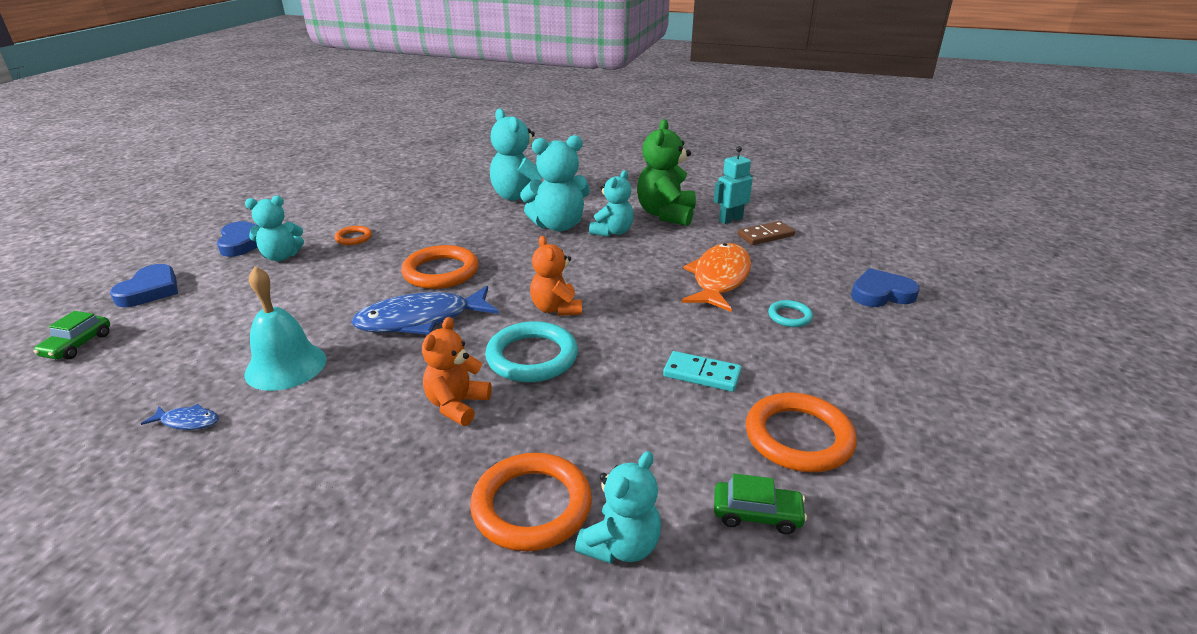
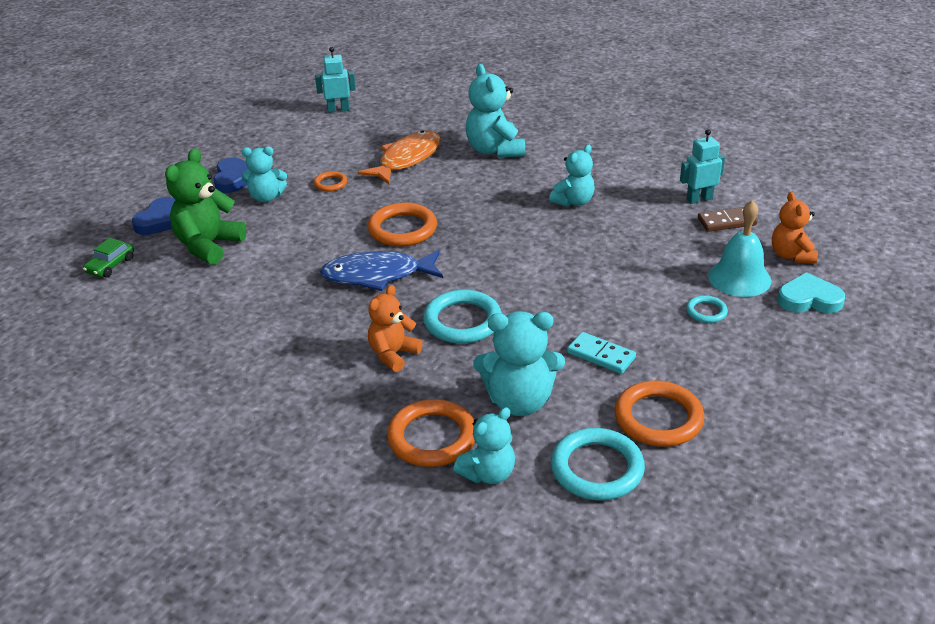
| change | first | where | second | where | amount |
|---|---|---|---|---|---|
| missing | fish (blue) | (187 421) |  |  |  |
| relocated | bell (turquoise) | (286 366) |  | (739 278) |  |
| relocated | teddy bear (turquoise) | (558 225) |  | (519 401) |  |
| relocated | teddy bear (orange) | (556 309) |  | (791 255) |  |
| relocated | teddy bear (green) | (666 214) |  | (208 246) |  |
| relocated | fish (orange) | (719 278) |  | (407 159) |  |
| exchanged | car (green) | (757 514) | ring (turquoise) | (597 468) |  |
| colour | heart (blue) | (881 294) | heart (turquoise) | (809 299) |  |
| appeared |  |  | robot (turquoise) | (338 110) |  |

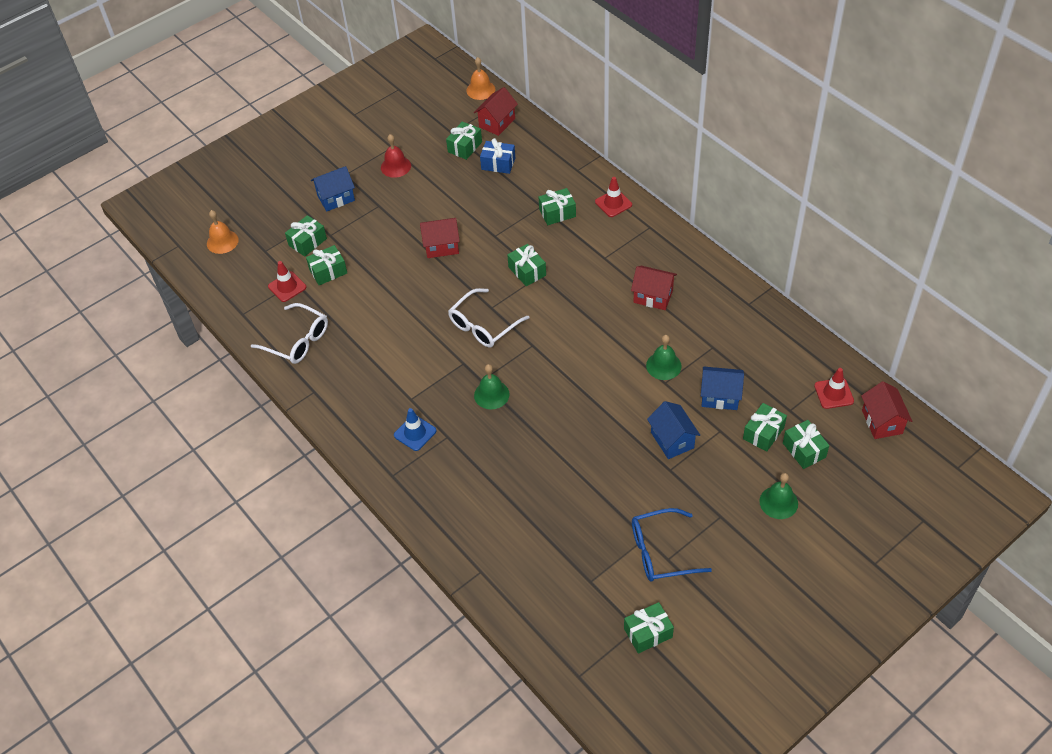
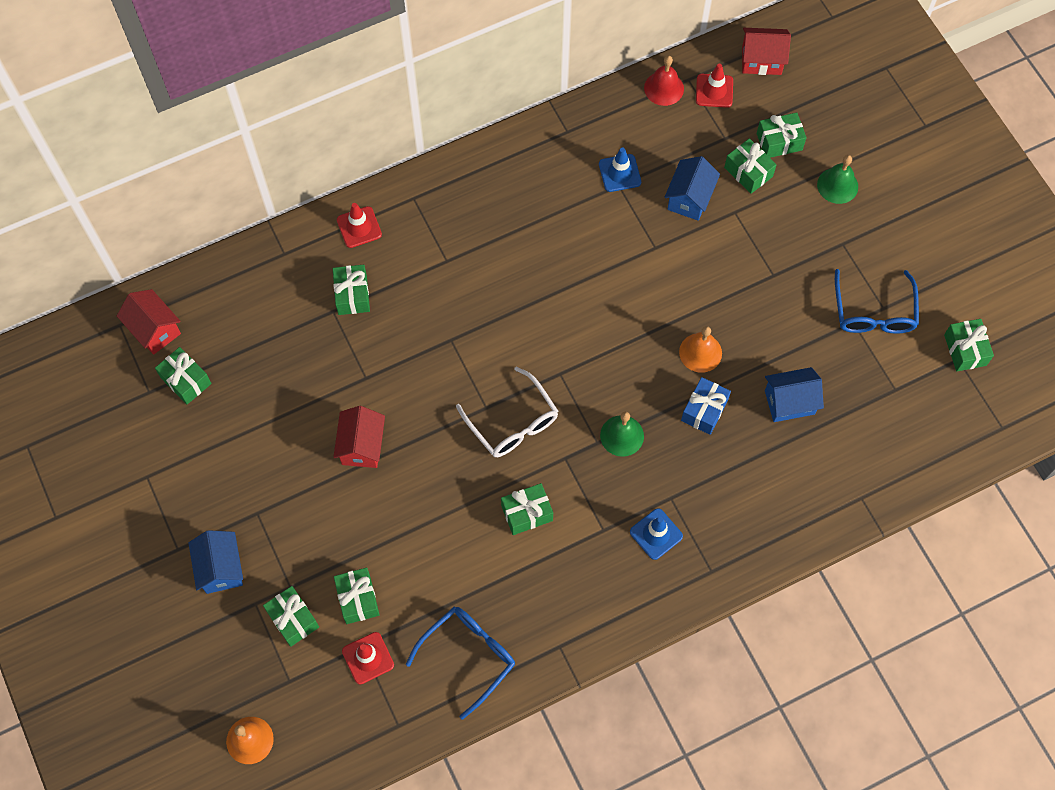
| change | first | where | second | where | amount |
|---|---|---|---|---|---|
| colour | glasses (white) | (298 341) | glasses (blue) | (469 656) |  |
| relocated | bell (red) | (395 166) |  | (664 88) |  |
| relocated | bell (orange) | (480 90) |  | (700 352) |  |
| relocated | gift (blue) | (498 164) |  | (704 410) |  |
| relocated | gift (green) | (527 271) |  | (527 513) |  |
| missing | house (red) | (653 296) |  |  |  |
| missing | bell (green) | (663 365) |  |  |  |
| relocated | house (blue) | (672 440) |  | (789 402) |  |
| appeared |  |  | traffic cone (blue) | (619 173) |  |

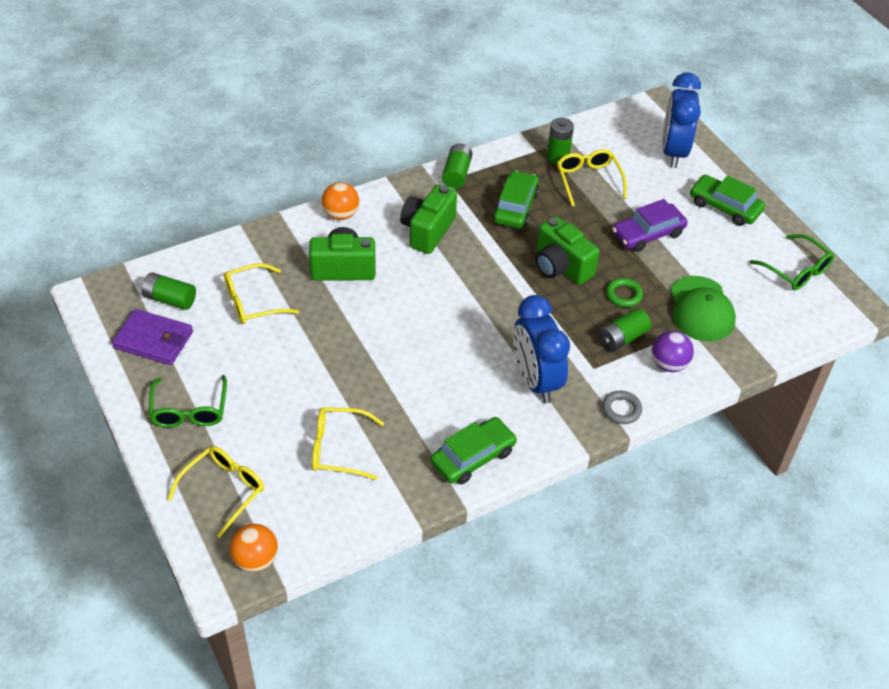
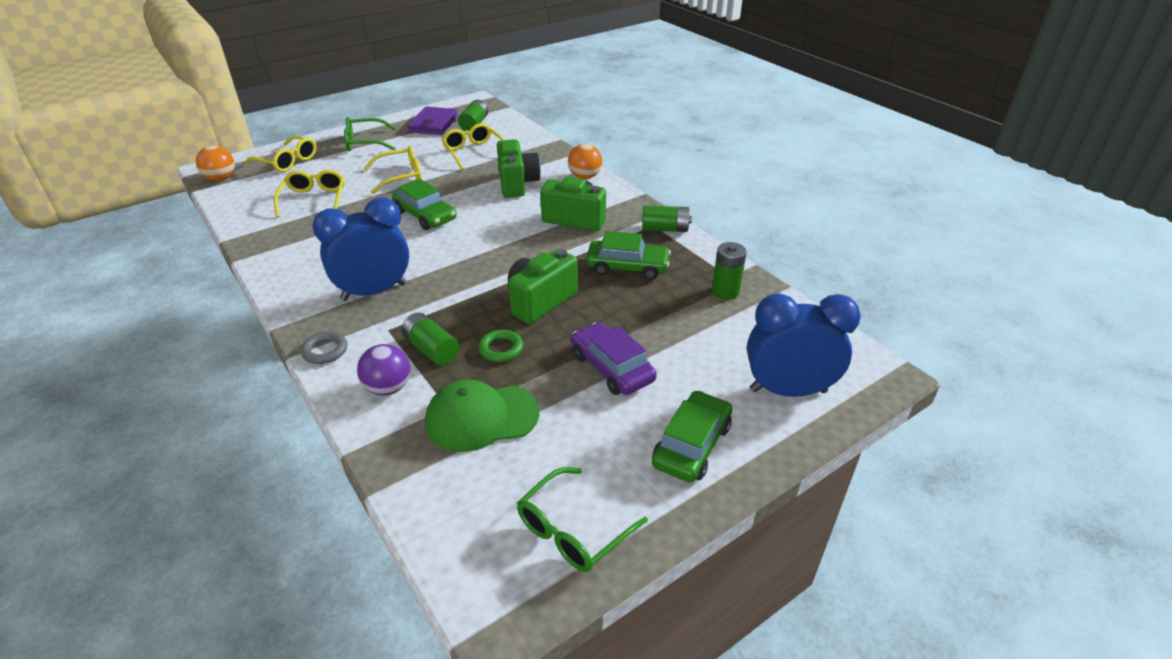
| change | first | where | second | where | amount |
|---|---|---|---|---|---|
| relocated | car (green) | (473 457) |  | (425 215) |  |
| relocated | glasses (yellow) | (588 180) |  | (401 176) |  |

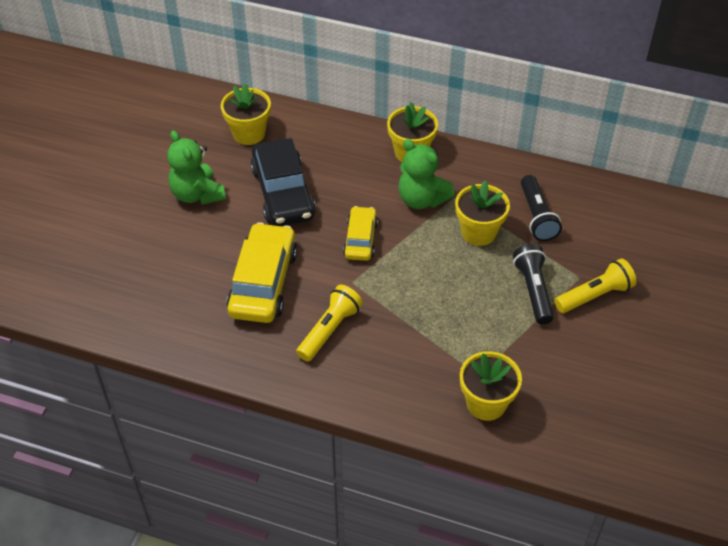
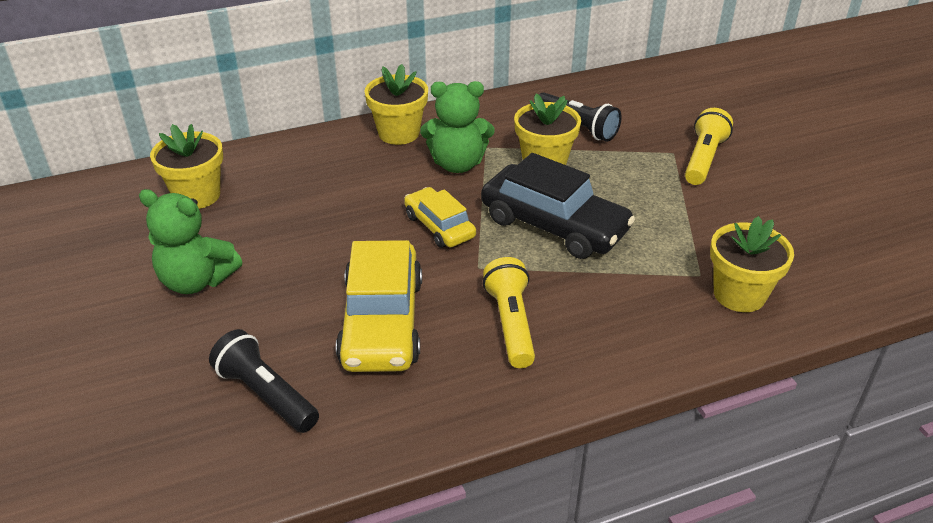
| change | first | where | second | where | amount |
|---|---|---|---|---|---|
| spun | car (yellow) | (263 282) |  | (382 322) | 150 degrees counterclockwise |
| relocated | car (black) | (283 193) |  | (554 225) |  |
| relocated | flashlight (black) | (533 290) |  | (266 395) |  |

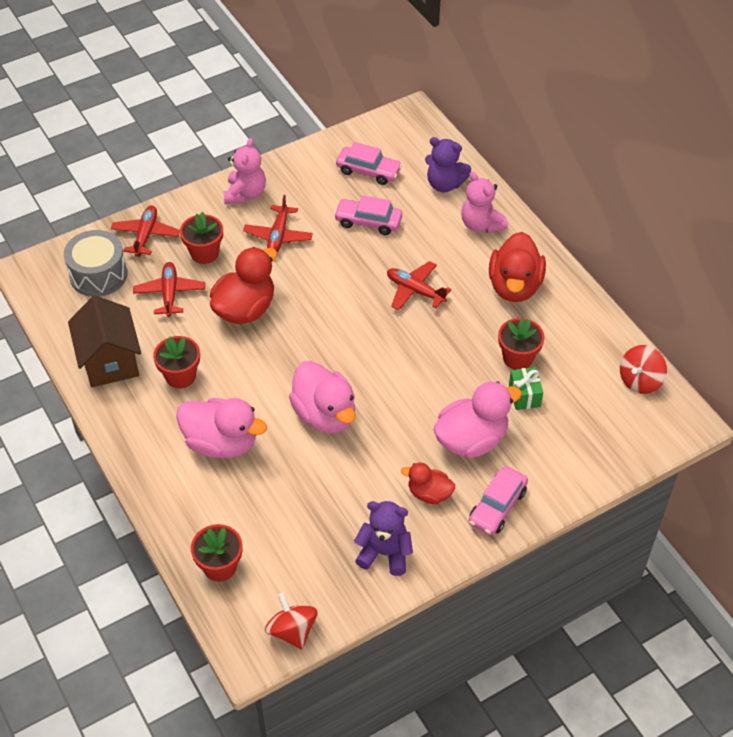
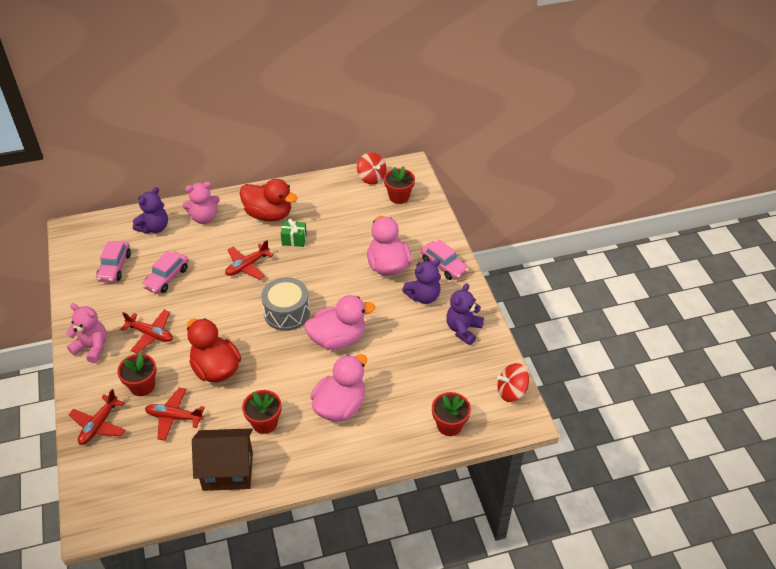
| change | first | where | second | where | amount |
|---|---|---|---|---|---|
| relocated | drum (grey) | (98 274) |  | (287 313) |  |
| spun | plane (red) | (146 235) |  | (99 425) | 90 degrees counterclockwise |
| spun | car (pink) | (368 171) |  | (115 267) | 150 degrees clockwise |
| exchanged | duck (red) | (429 494) | teddy bear (purple) | (423 296) |  |
| relocated | flower pot (red) | (518 358) |  | (399 197) |  |
| relocated | gift (green) | (524 395) |  | (294 239) |  |

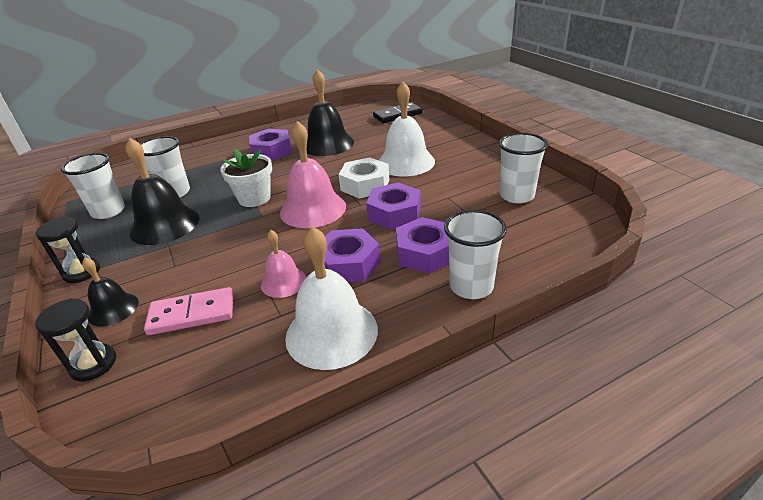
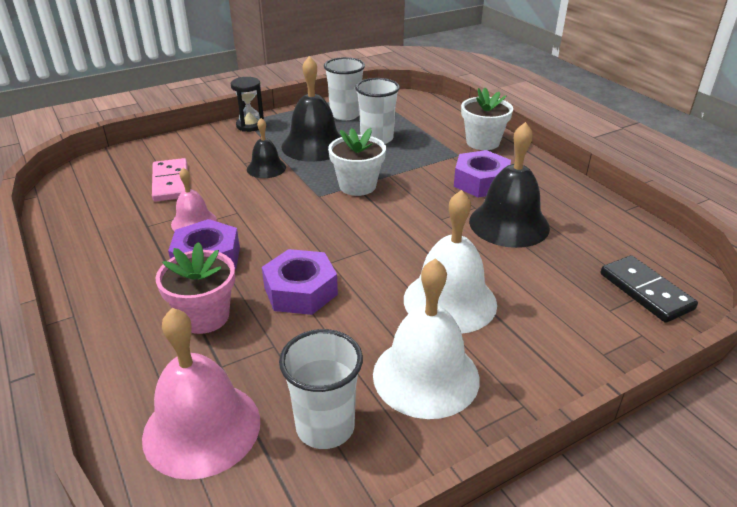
| change | first | where | second | where | amount |
|---|---|---|---|---|---|
| missing | hourglass (black) | (93 364) |  |  |  |
| relocated | bell (black) | (113 309) |  | (266 168) |  |
| relocated | bell (pink) | (313 209) |  | (202 428) |  |
| relocated | bell (white) | (331 332) |  | (426 376) |  |
| missing | nut (white) | (365 185) |  |  |  |
| exchanged | nut (purple) | (425 253) | flower pot (pink) | (204 316) |  |
| missing | cup (white) | (471 286) |  |  |  |
| appeared |  |  | flower pot (white) | (482 142) |  |

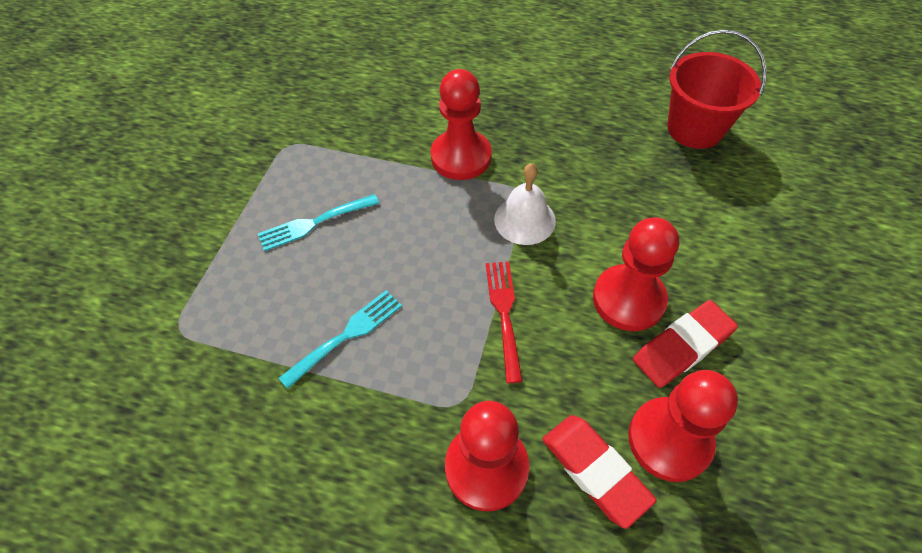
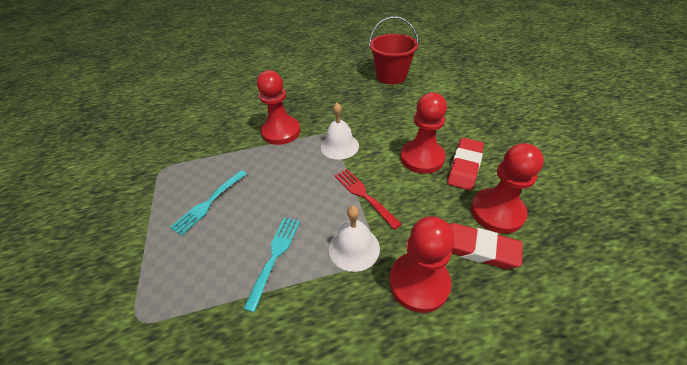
| change | first | where | second | where | amount |
|---|---|---|---|---|---|
| appeared |  |  | bell (white) | (354 248) |  |

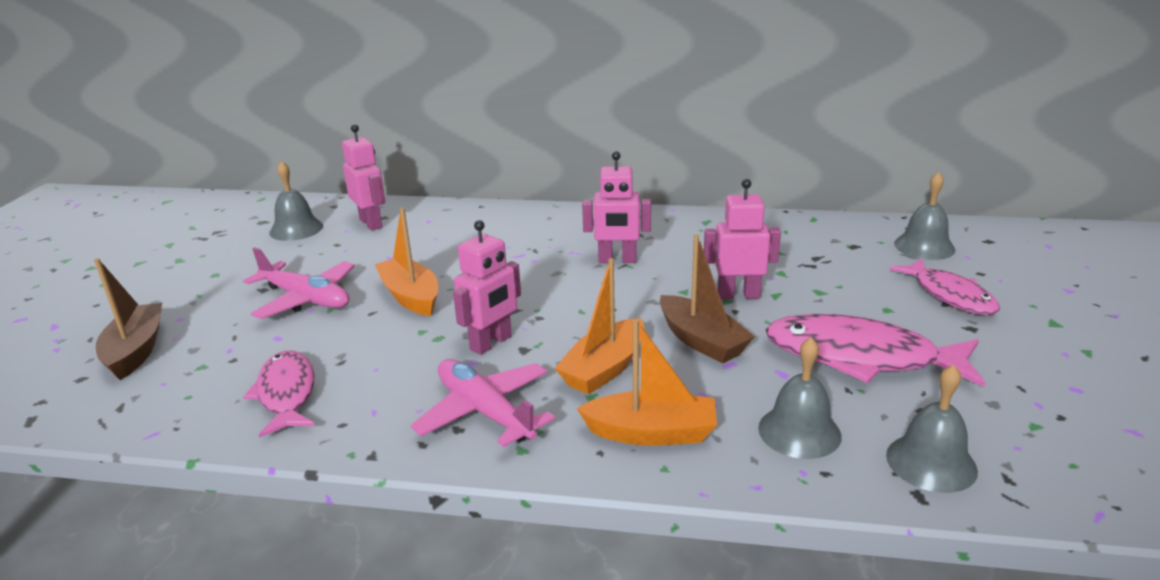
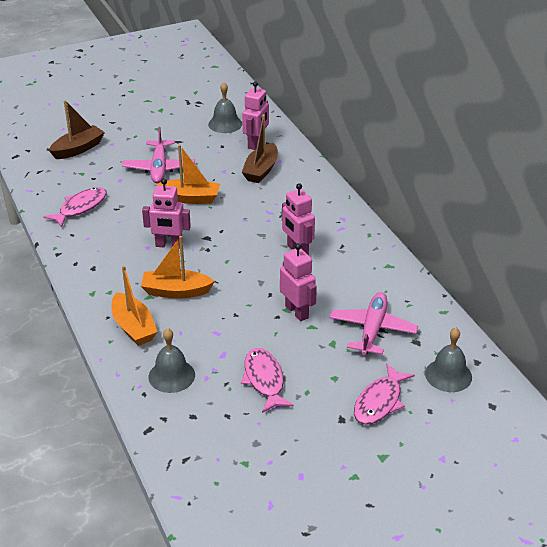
| change | first | where | second | where | amount |
|---|---|---|---|---|---|
| spun | boat (orange) | (411 296) |  | (190 198) | 75 degrees clockwise |
| relocated | plane (pink) | (485 412) |  | (372 329) |  |
| relocated | boat (brown) | (701 341) |  | (261 170) |  |
| size | fish (pink) | (860 357) |  | (264 380) | x0.64 |
| missing | bell (grey) | (931 462) |  |  |  |

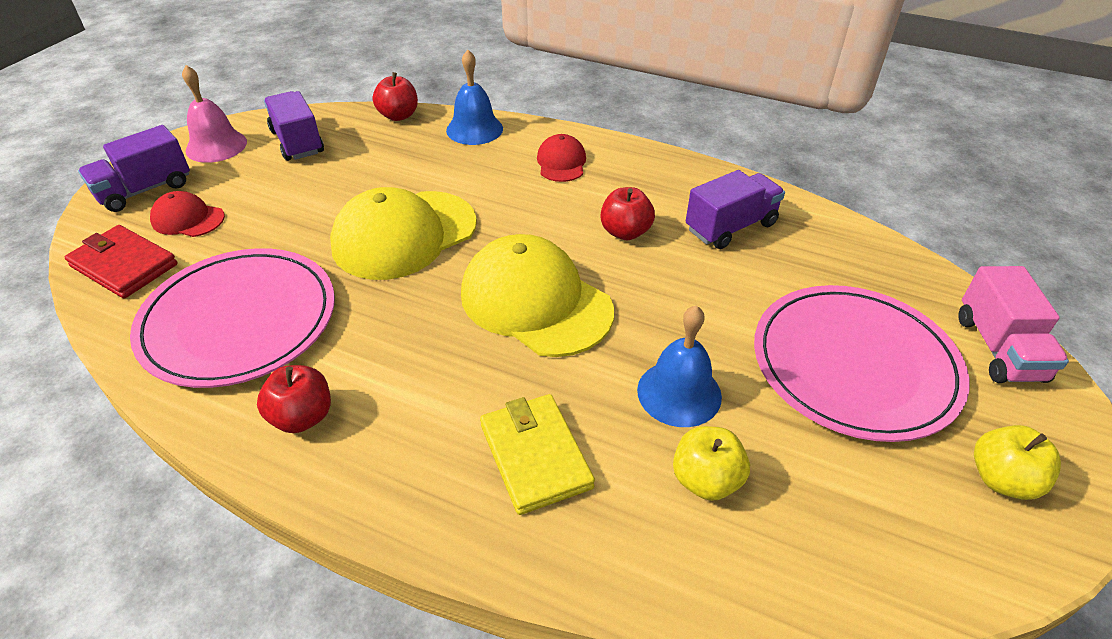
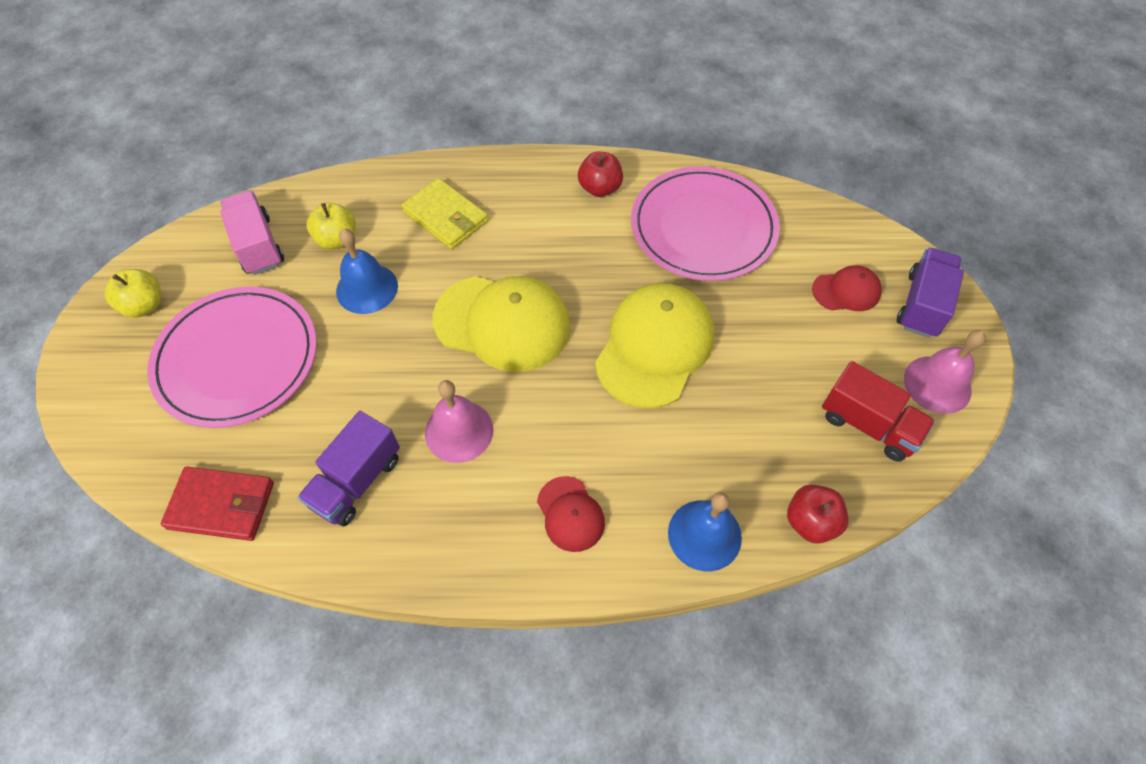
| change | first | where | second | where | amount |
|---|---|---|---|---|---|
| relocated | wallet (red) | (124 265) |  | (221 505) |  |
| colour | truck (purple) | (297 142) | truck (red) | (868 424) |  |
| exchanged | apple (red) | (625 232) | bell (pink) | (459 431) |  |
| relocated | truck (pink) | (999 348) |  | (258 245) |  |

